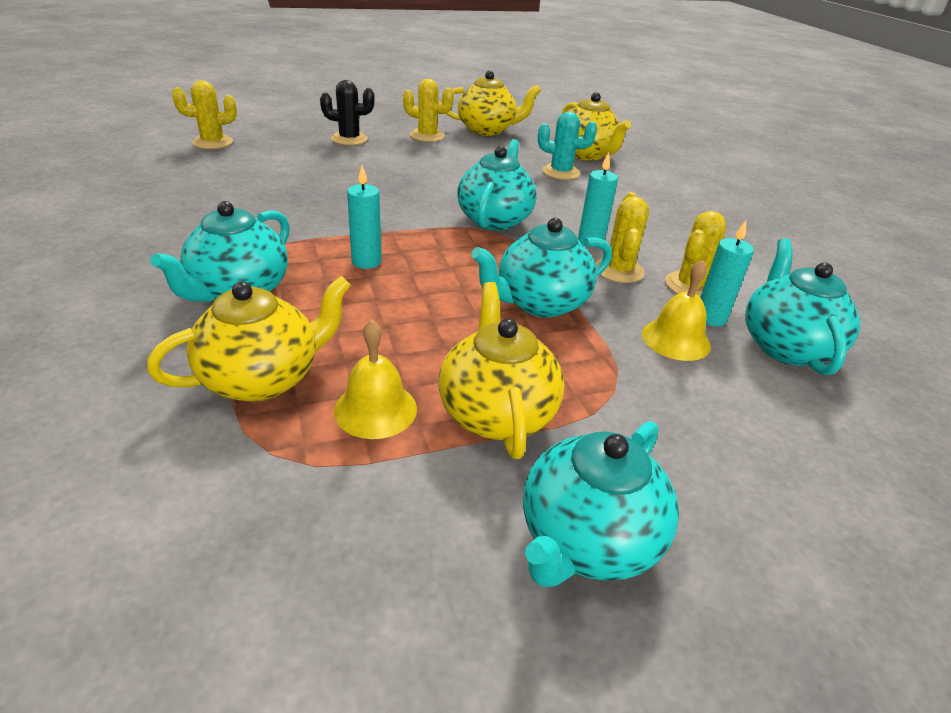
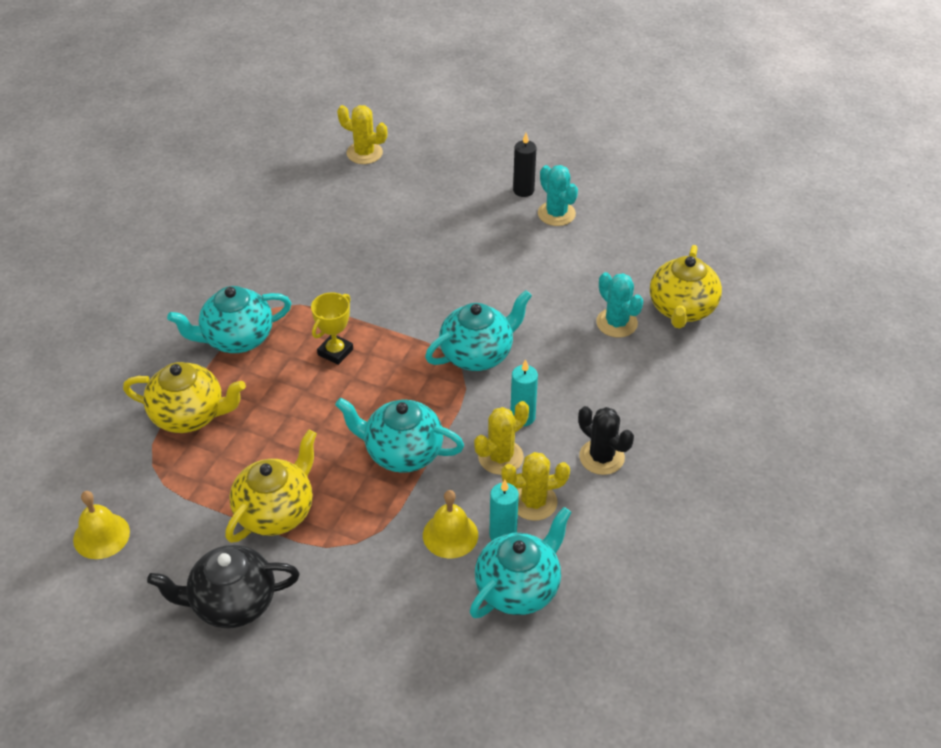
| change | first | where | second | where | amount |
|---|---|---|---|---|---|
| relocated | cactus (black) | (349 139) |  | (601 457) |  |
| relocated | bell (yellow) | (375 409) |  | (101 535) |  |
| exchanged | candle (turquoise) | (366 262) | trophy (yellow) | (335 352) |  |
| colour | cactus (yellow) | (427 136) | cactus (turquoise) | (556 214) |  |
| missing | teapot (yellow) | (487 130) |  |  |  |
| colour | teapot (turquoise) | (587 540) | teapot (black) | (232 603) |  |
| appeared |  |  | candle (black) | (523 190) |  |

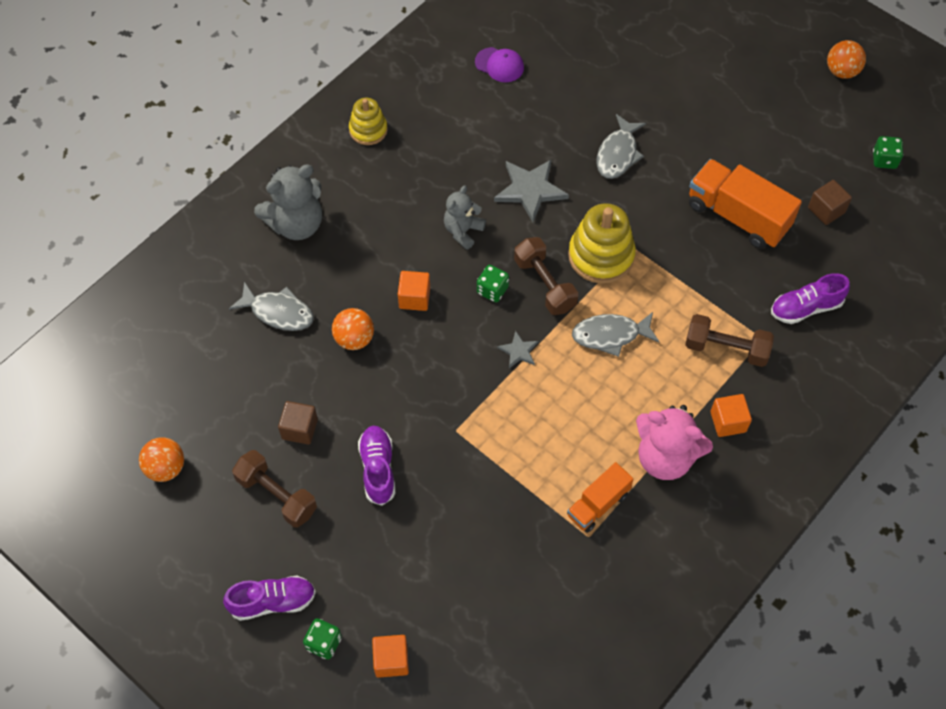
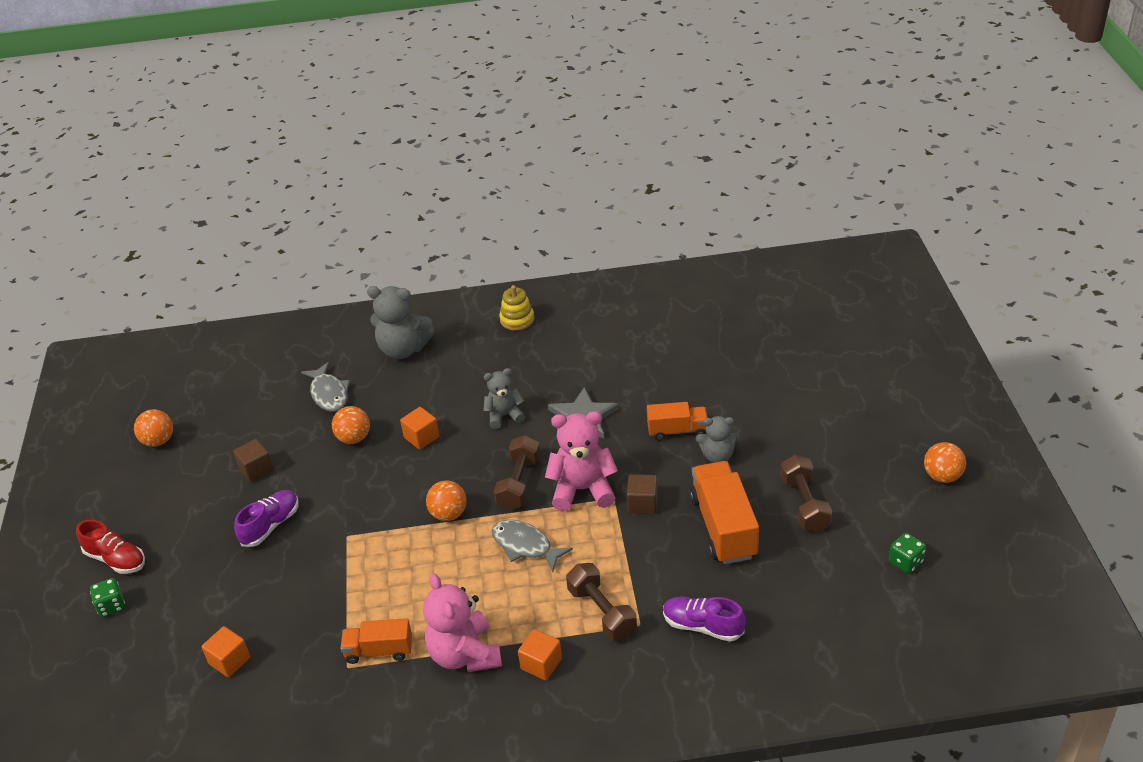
| change | first | where | second | where | amount |
|---|---|---|---|---|---|
| colour | shoe (purple) | (272 602) | shoe (red) | (116 559) |  |
| relocated | dumbbell (brown) | (276 495) |  | (804 504) |  |
| relocated | cube (orange) | (391 660) |  | (229 661) |  |
| missing | cap (purple) | (499 65) |  |  |  |
| missing | dice (green) | (492 290) |  |  |  |
| exchanged | star (grey) | (518 351) | ball (orange) | (448 514) |  |
| exchanged | stacking toy (yellow) | (601 256) | teddy bear (pink) | (582 489) |  |
| exchanged | fish (grey) | (618 154) | truck (orange) | (677 431) |  |
| relocated | cube (brown) | (826 210) |  | (642 503) |  |
| appeared |  |  | teddy bear (grey) | (717 456) |  |

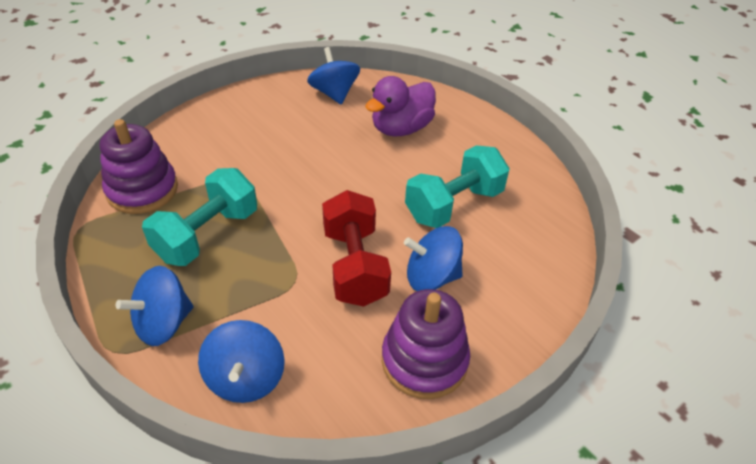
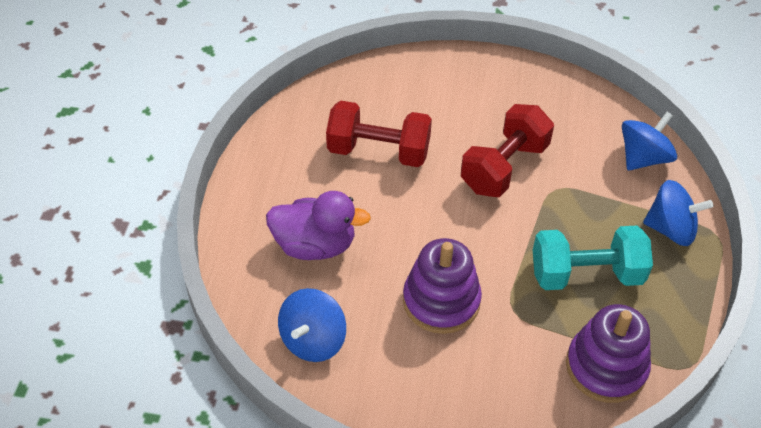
| change | first | where | second | where | amount |
|---|---|---|---|---|---|
| relocated | stacking toy (purple) | (424 360) |  | (441 301) |  |
| missing | spinning top (blue) | (431 277) |  |  |  |
| colour | dumbbell (turquoise) | (454 205) | dumbbell (red) | (378 151) |  |

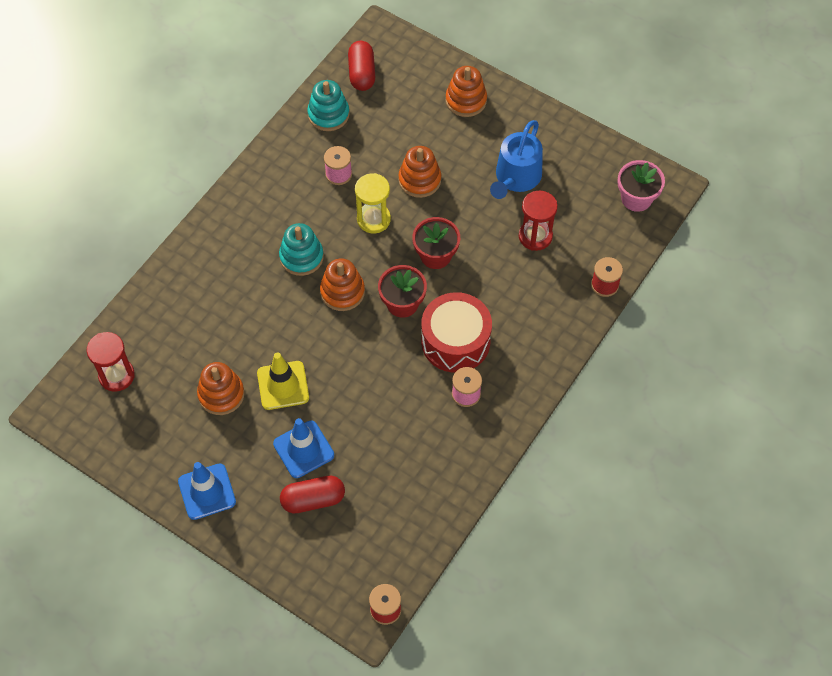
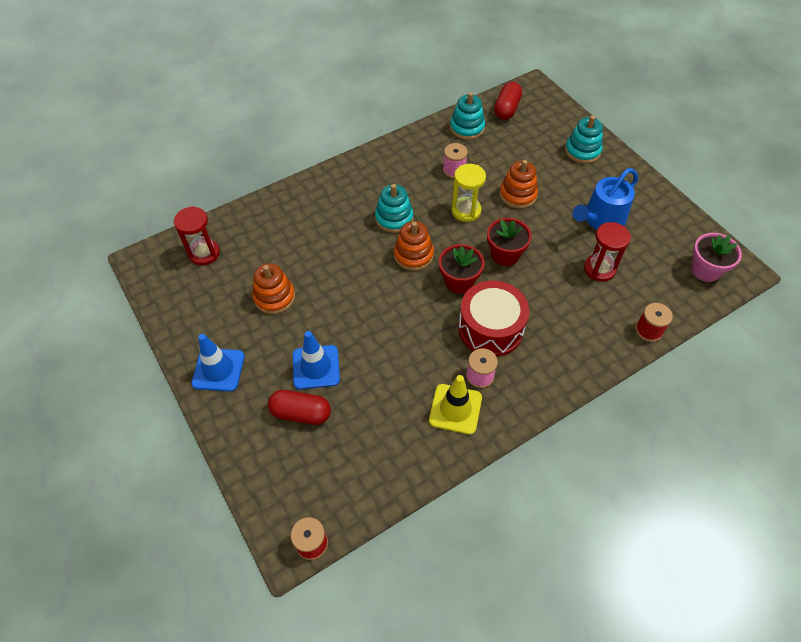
| change | first | where | second | where | amount |
|---|---|---|---|---|---|
| relocated | traffic cone (yellow) | (283 385) |  | (455 409) |  |
| colour | stacking toy (orange) | (466 100) | stacking toy (turquoise) | (582 151) |  |

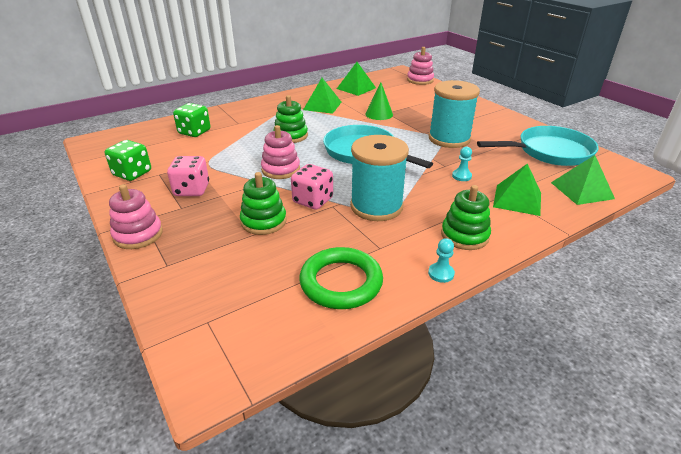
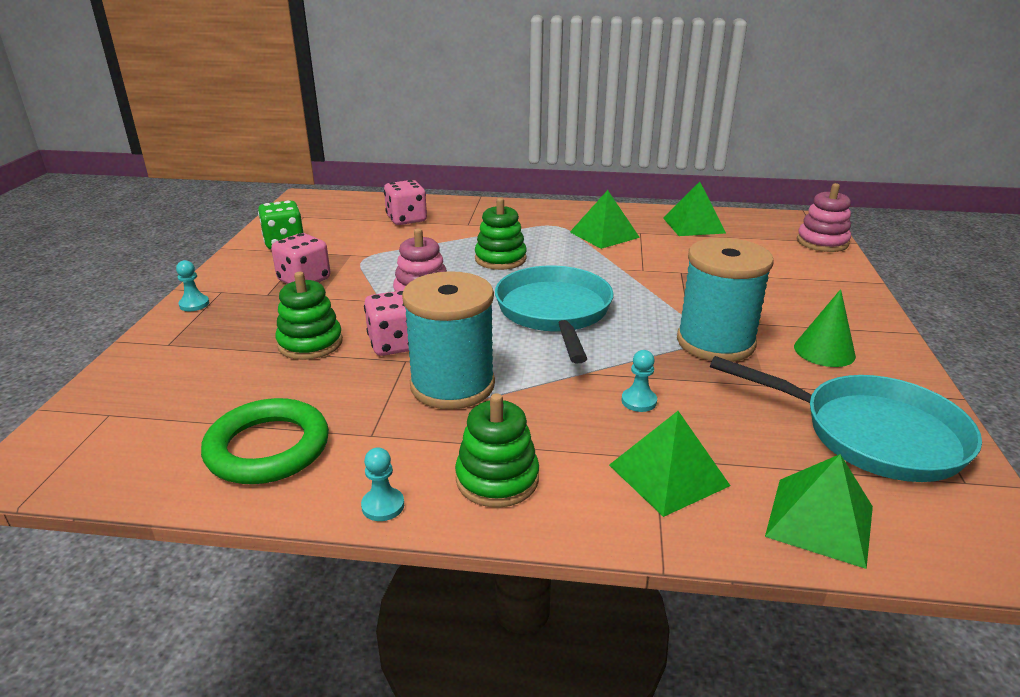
| change | first | where | second | where | amount |
|---|---|---|---|---|---|
| exchanged | stacking toy (pink) | (138 235) | pawn (turquoise) | (194 304) |  |
| colour | dice (green) | (194 132) | dice (pink) | (406 219) |  |
| relocated | cone (green) | (379 114) |  | (824 351) |  |

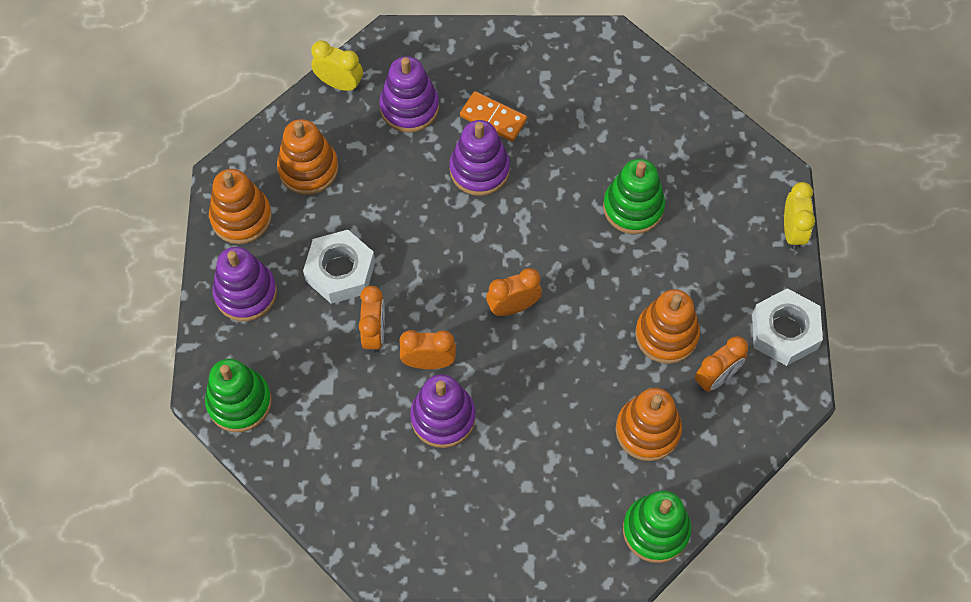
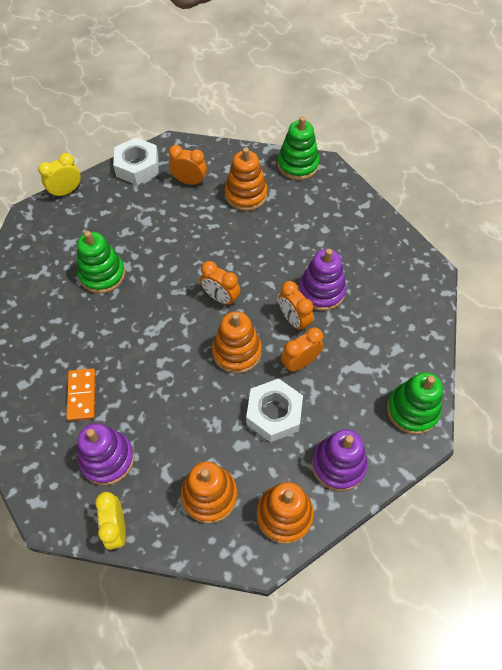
| change | first | where | second | where | amount |
|---|---|---|---|---|---|
| missing | stacking toy (purple) | (479 170) |  |  |  |
| relocated | stacking toy (orange) | (666 335) |  | (237 352) |  |

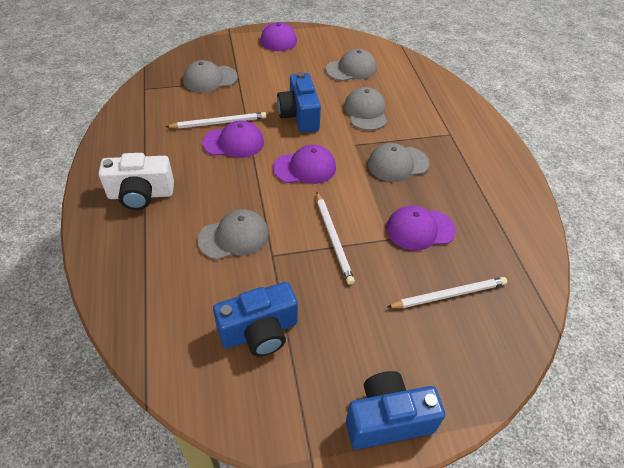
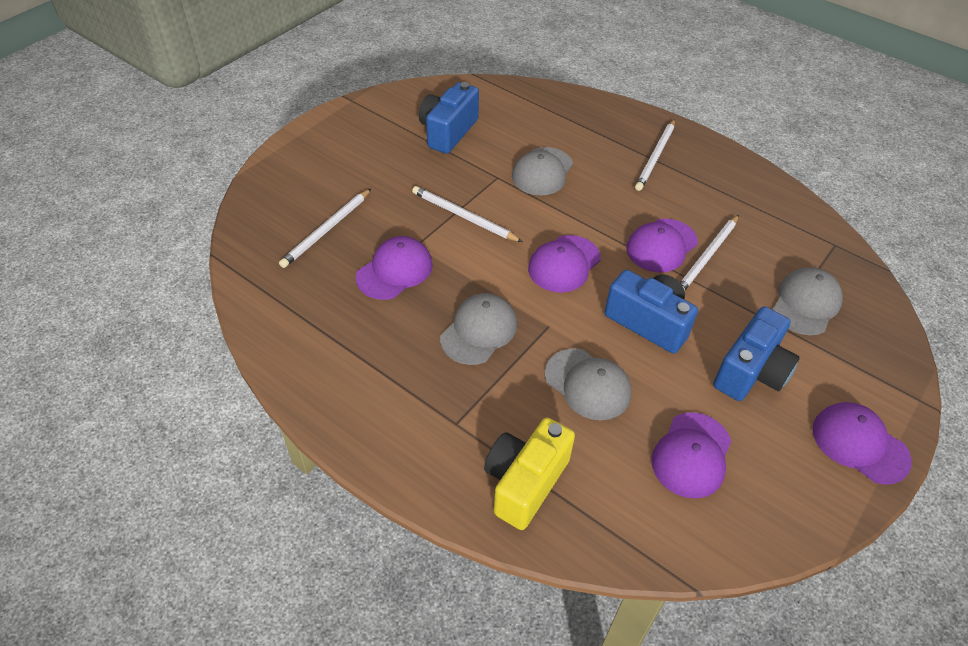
| change | first | where | second | where | amount |
|---|---|---|---|---|---|
| exchanged | camera (white) | (141 194) | pencil (white) | (655 157) |  |
| colour | cap (grey) | (351 69) | cap (purple) | (691 455) |  |
| relocated | camera (blue) | (387 419) |  | (751 372) |  |
| appeared |  |  | camera (yellow) | (525 482) |  |

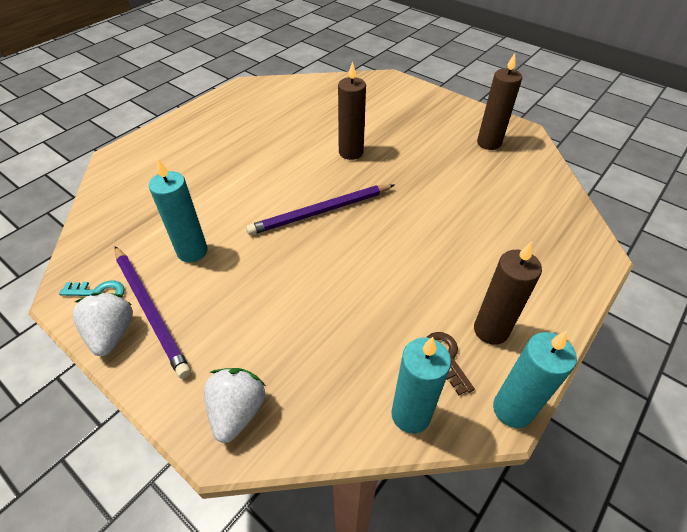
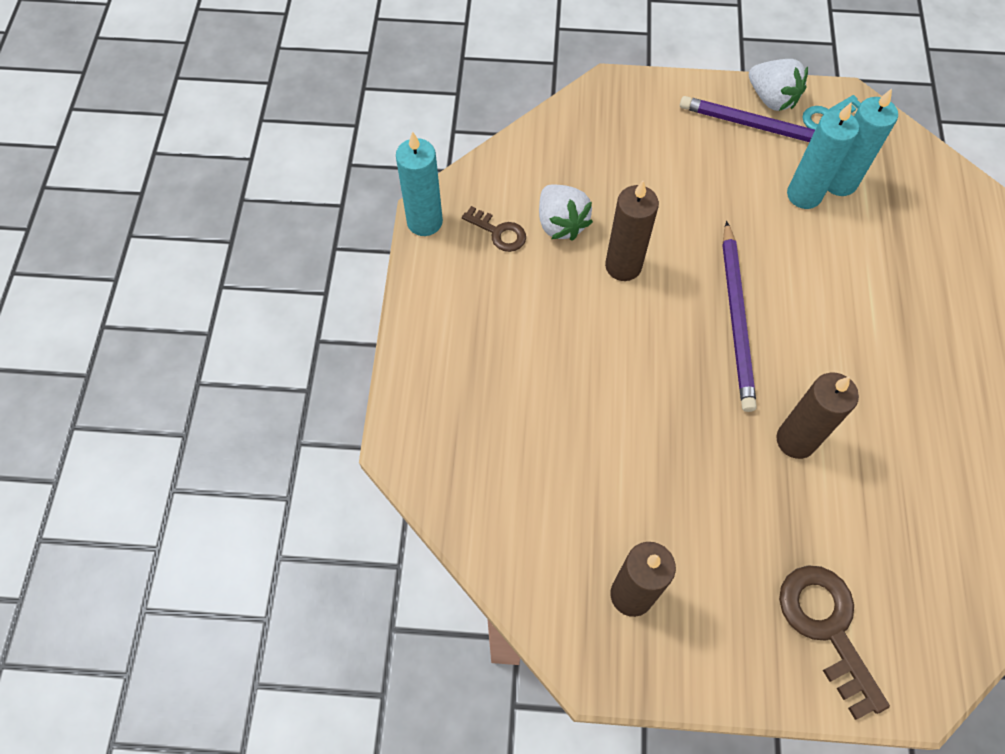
| change | first | where | second | where | amount |
|---|---|---|---|---|---|
| relocated | strawberry (white) | (237 411) |  | (561 224) |  |
| spun | pencil (purple) | (321 211) |  | (736 318) | 150 degrees clockwise |
| relocated | candle (turquoise) | (410 414) |  | (839 182) |  |
| relocated | candle (brown) | (491 330) |  | (623 266) |  |
| appeared |  |  | key (brown) | (826 627) |  |

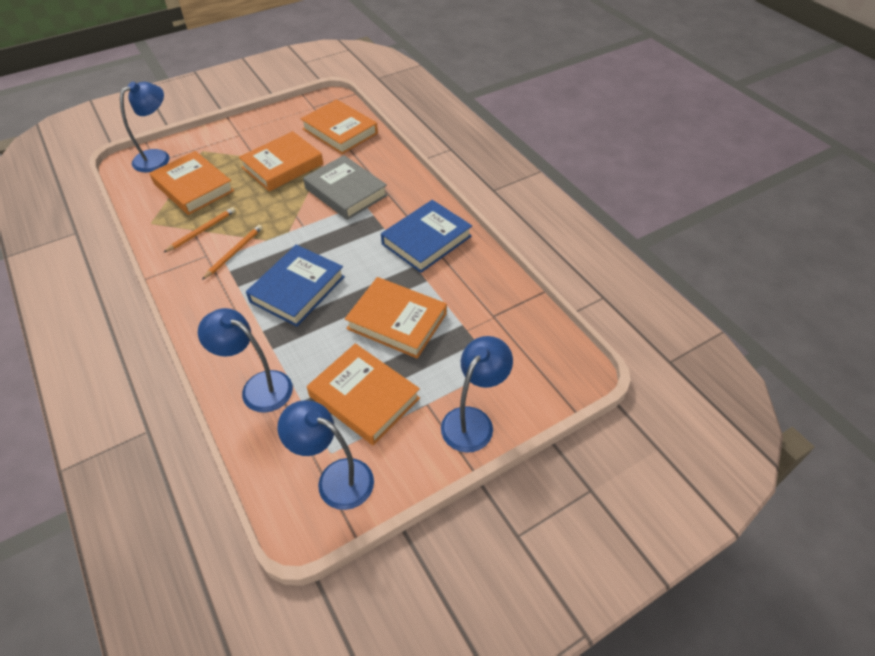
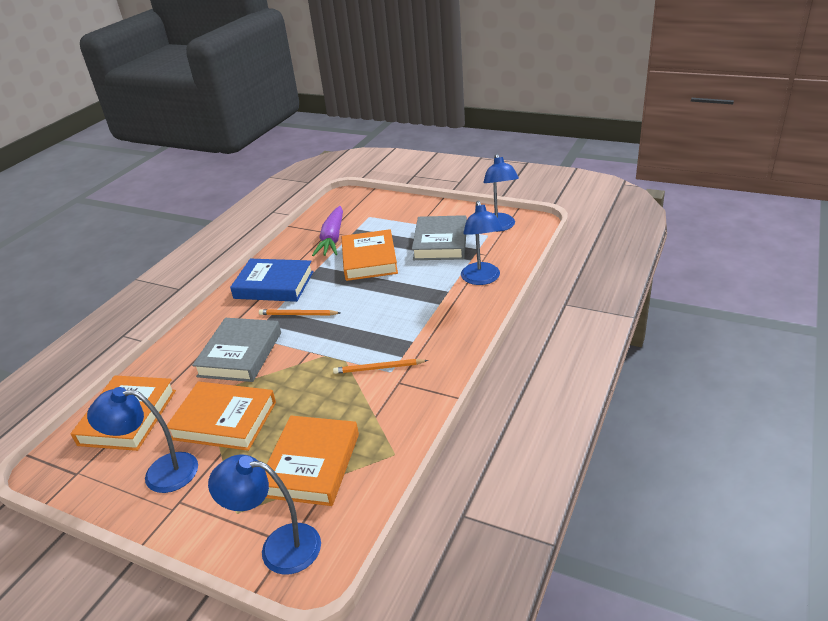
| change | first | where | second | where | amount |
|---|---|---|---|---|---|
| relocated | pencil (orange) | (202 231) |  | (298 314) |  |
| missing | book (blue) | (297 289) |  |  |  |
| colour | book (orange) | (364 397) | book (grey) | (440 243) |  |
| relocated | lamp (blue) | (473 420) |  | (160 473) |  |
| appeared |  |  | carrot (purple) | (332 238) |  |

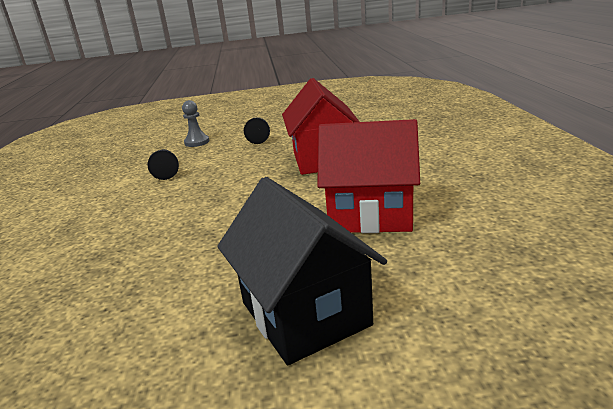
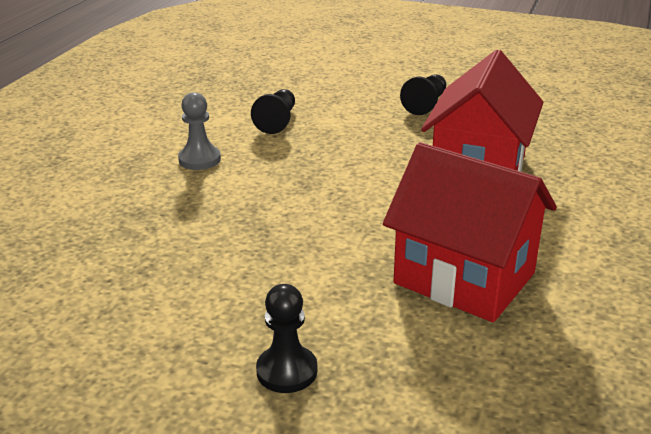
| change | first | where | second | where | amount |
|---|---|---|---|---|---|
| relocated | pawn (grey) | (197 142) |  | (199 159) |  |
| exchanged | house (black) | (305 313) | pawn (black) | (287 371) |  |

